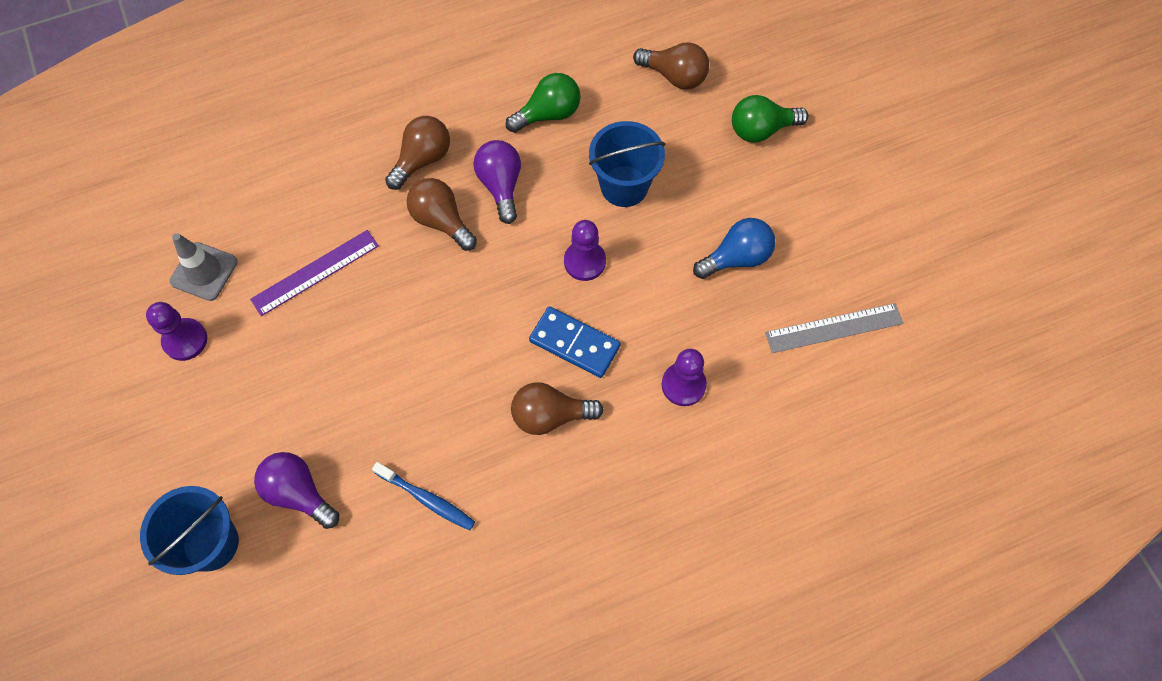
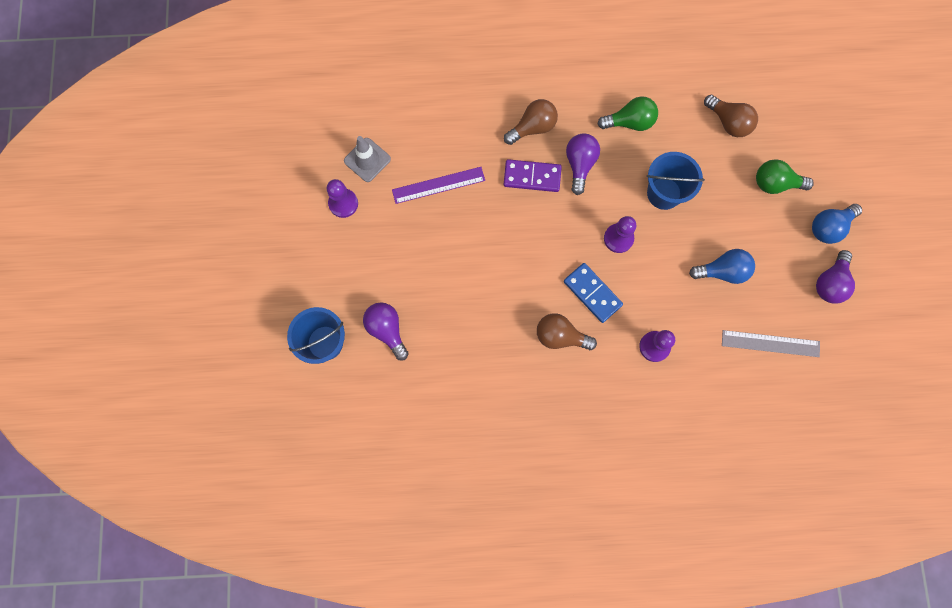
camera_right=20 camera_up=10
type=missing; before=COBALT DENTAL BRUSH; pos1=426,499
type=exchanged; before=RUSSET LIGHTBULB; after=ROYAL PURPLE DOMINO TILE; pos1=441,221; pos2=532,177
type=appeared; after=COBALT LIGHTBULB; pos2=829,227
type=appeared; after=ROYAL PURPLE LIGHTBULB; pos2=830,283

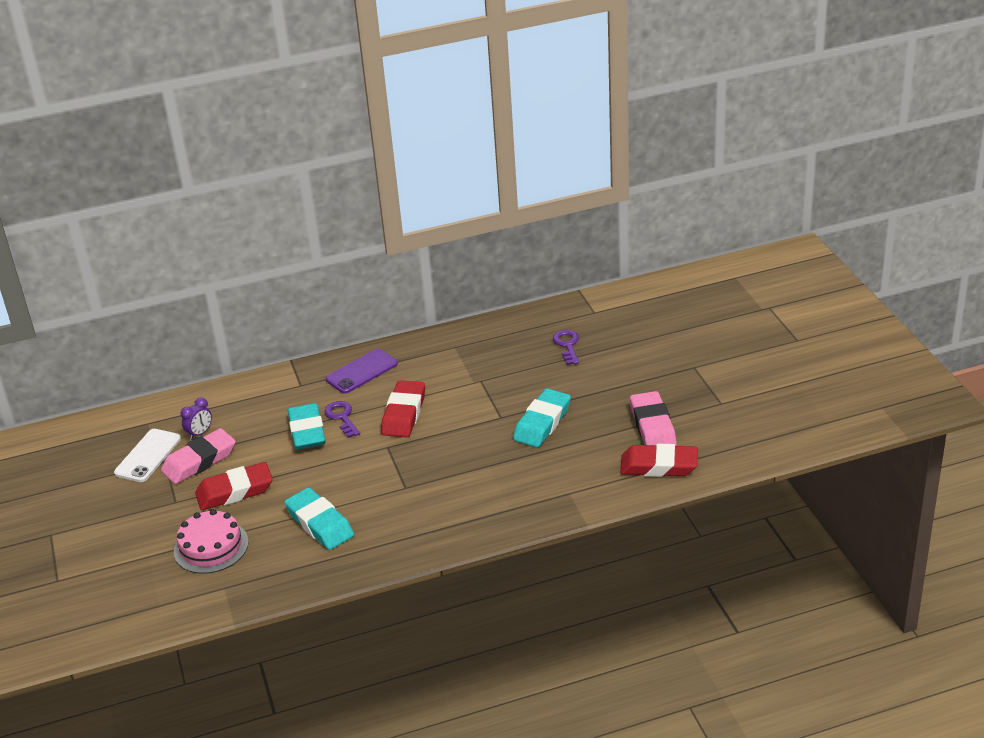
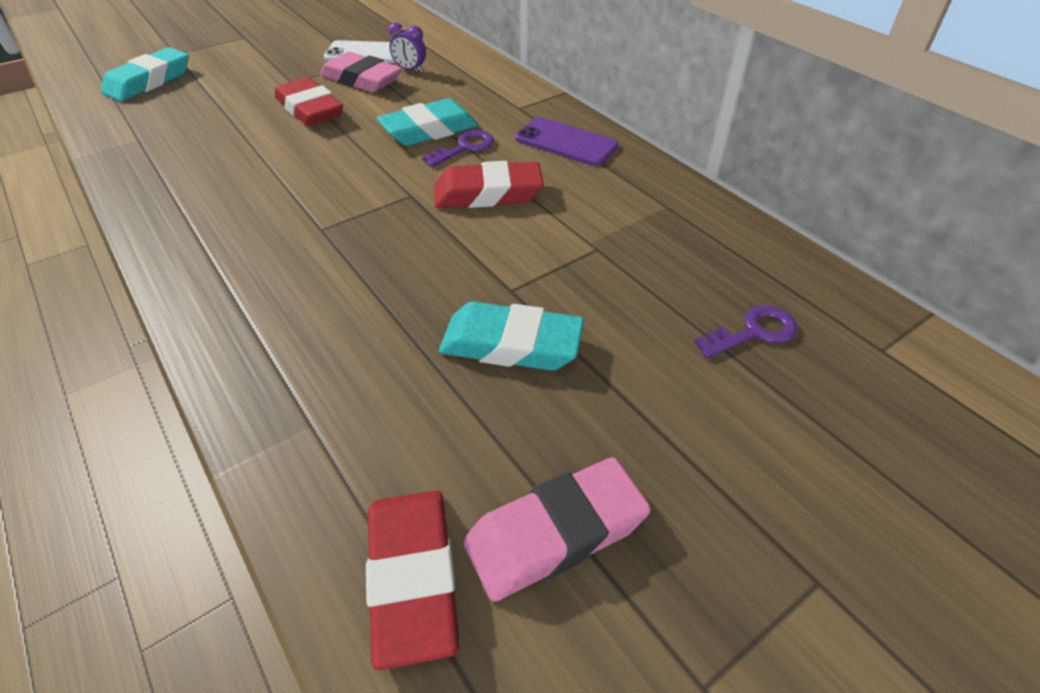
camera_right=70 camera_up=10
type=missing; before=PINK LAYER CAKE; pos1=211,547
type=relocated; before=AQUA GUM ERASER; pos1=320,523; pos2=149,82

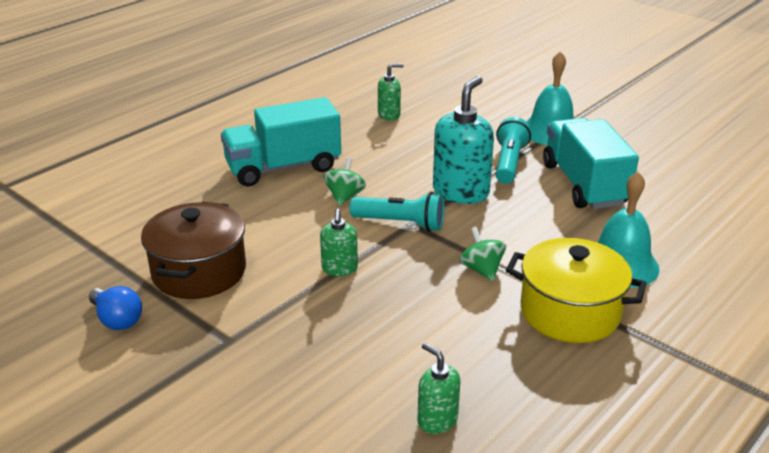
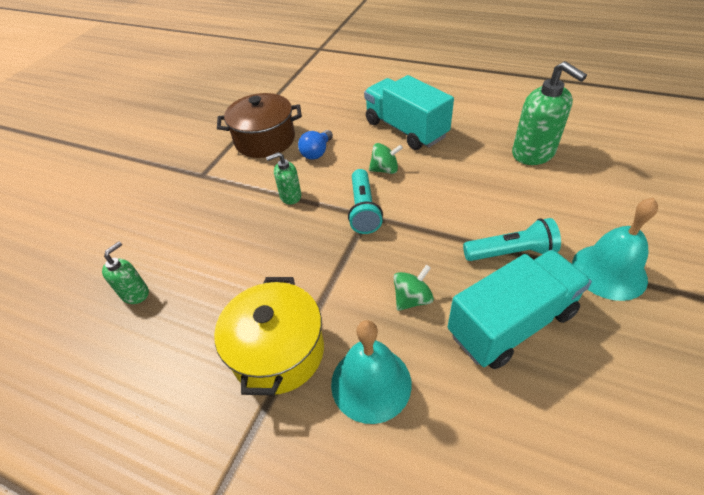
camera_right=75 camera_up=15
type=relocated; before=COBALT LIGHTBULB; pos1=117,320; pos2=317,152
type=size; before=EMERALD SOAP PUMP; pos1=389,115; pos2=533,153; scale=1.83
type=missing; before=AQUA SOAP PUMP; pos1=461,192
type=relocated; before=EMERALD WHIRLIGIG; pos1=481,270; pos2=412,299

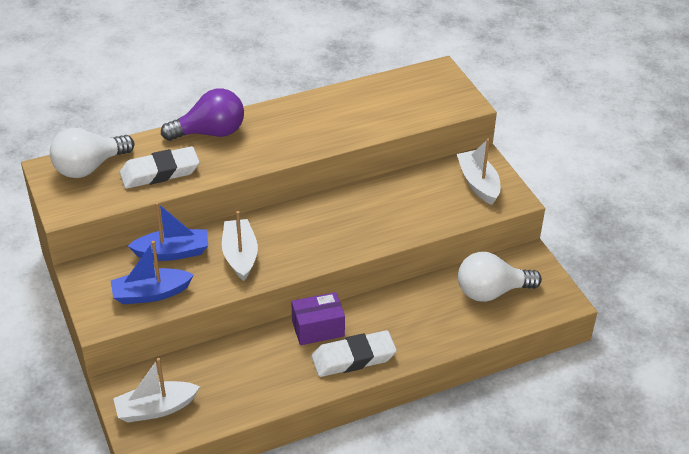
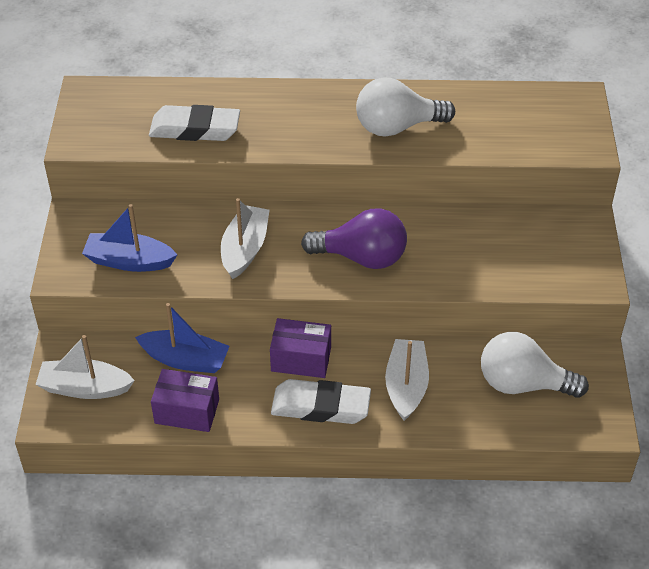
camera_right=25 camera_up=5
type=relocated; before=PURE WHITE LIGHTBULB; pos1=89,167; pos2=397,127
type=relocated; before=COBALT TOY BOAT; pos1=172,252; pos2=185,359
type=relocated; before=ROYAL PURPLE LIGHTBULB; pos1=210,133; pos2=362,257
type=relocated; before=PURE WHITE TOY BOAT; pos1=478,183; pos2=406,386
type=appeared; after=ROYAL PURPLE BOX; pos2=187,411

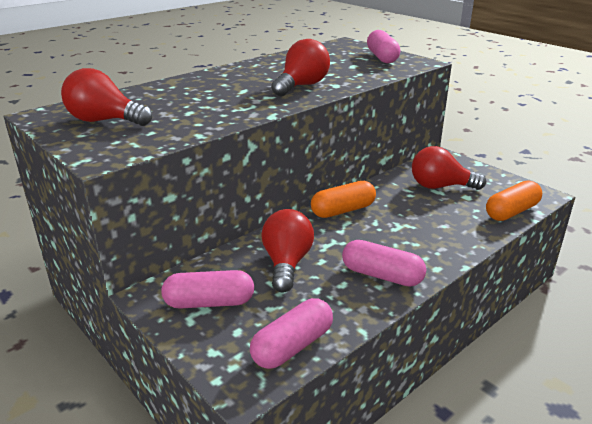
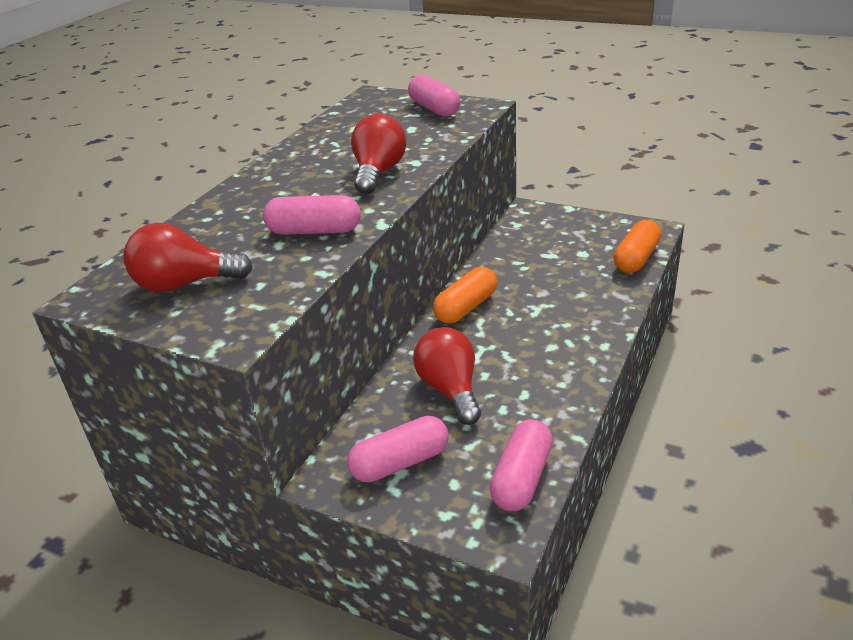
camera_right=-20 camera_up=5
type=relocated; before=PINK CAPSULE; pos1=382,275; pos2=314,231
type=missing; before=RED LIGHTBULB; pos1=440,186

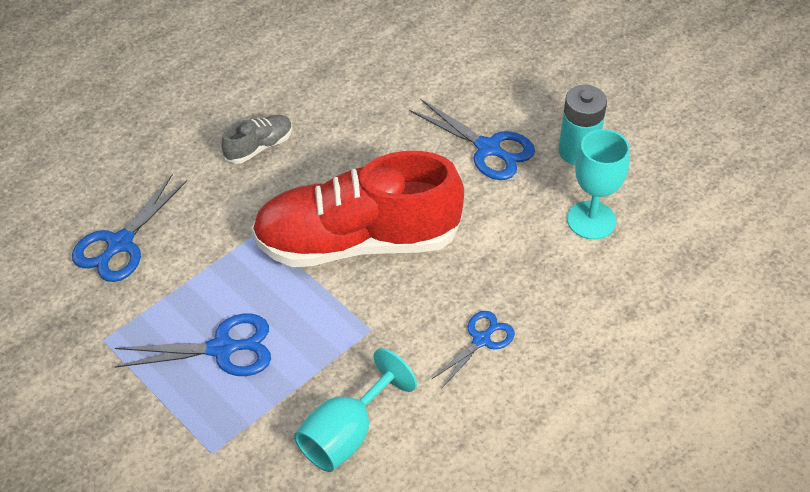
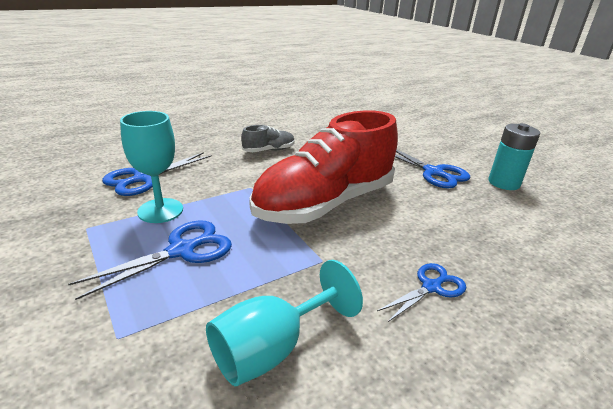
camera_right=10 camera_up=-20
type=spun; before=COBALT PAIR OF SCISSORS; pos1=222,349; pos2=181,251; turn=-45
type=spun; before=RED SHOE; pos1=357,241; pos2=325,203; turn=-45
type=relocated; before=AQUA GOBLET; pos1=591,220; pos2=160,210

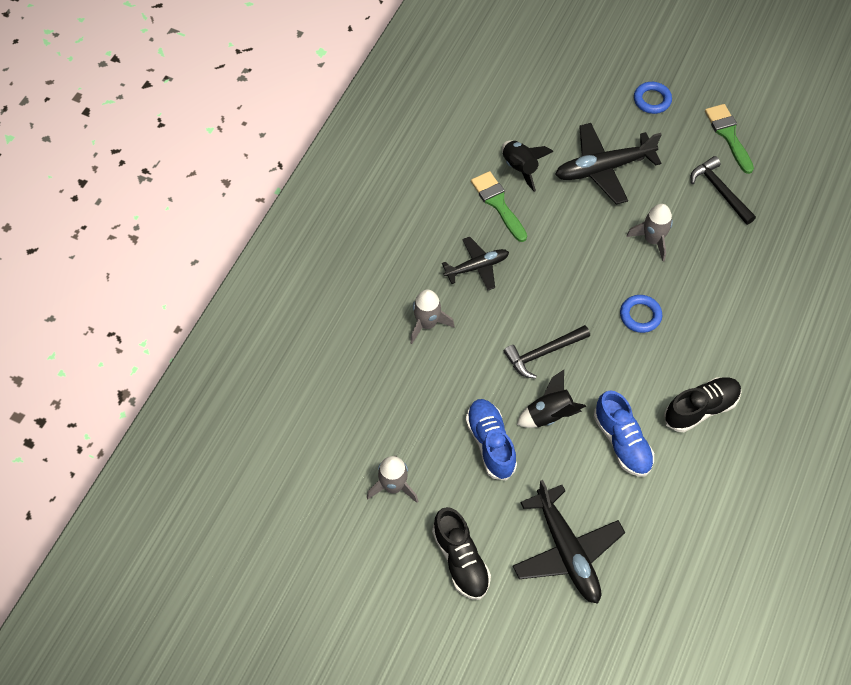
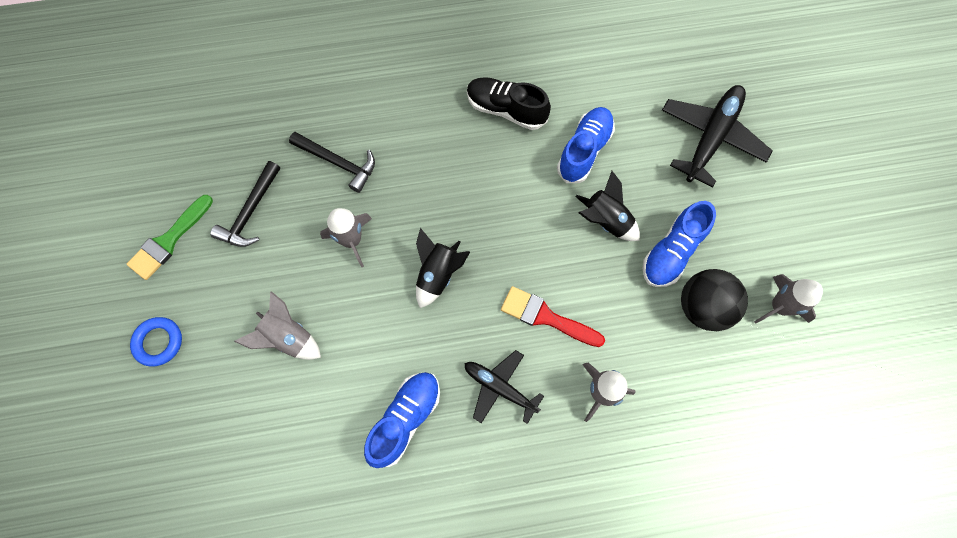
camera_right=-125 camera_up=10
type=missing; before=EBONY SHOE; pos1=460,560
type=exchanged; before=EMERALD PAINT BRUSH; after=COBALT SHOE; pos1=498,203; pos2=405,419
type=relocated; before=EBONY TOY ROCKET; pos1=520,168; pos2=438,274
type=relocated; before=EBONY CARPENTER'S HAMMER; pos1=543,353; pos2=338,163
type=exchanged; before=EBONY PLANE; after=ASH-GREY TOY ROCKET; pos1=603,168; pos2=288,337
type=missing; before=COBALT HOOP; pos1=640,315
type=appeared; after=RED PAINT BRUSH; pos2=546,317
type=appeared; after=EBONY PLAY BALL; pos2=702,307

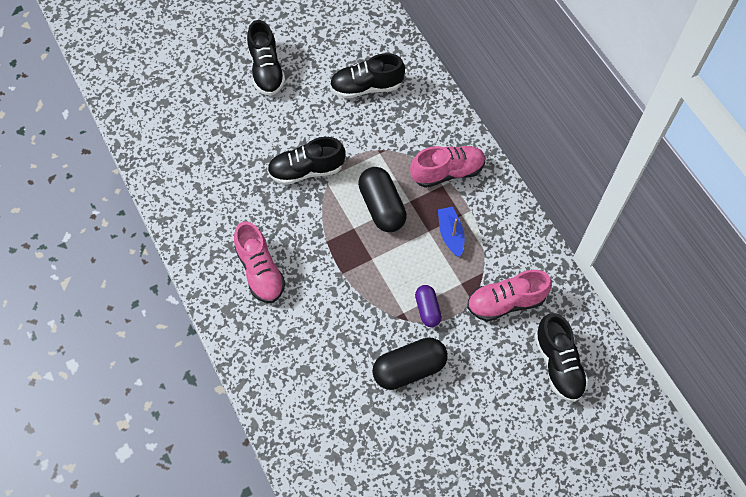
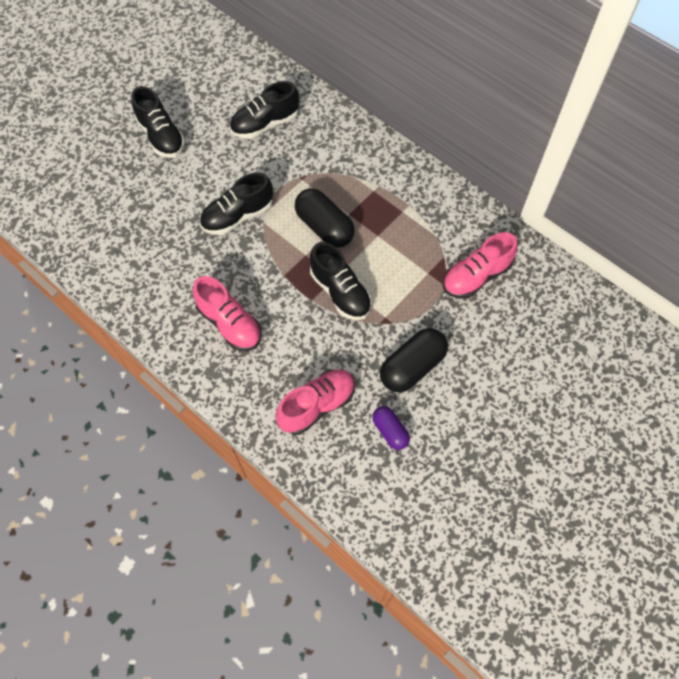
camera_right=-20 camera_up=0
type=relocated; before=PINK SHOE; pos1=447,172; pos2=317,405
type=relocated; before=ROYAL PURPLE CAPSULE; pos1=427,309; pos2=390,431
type=missing; before=COBALT TOY BOAT; pos1=450,234
type=relocated; before=EBONY SHOE; pos1=558,364; pos2=340,292

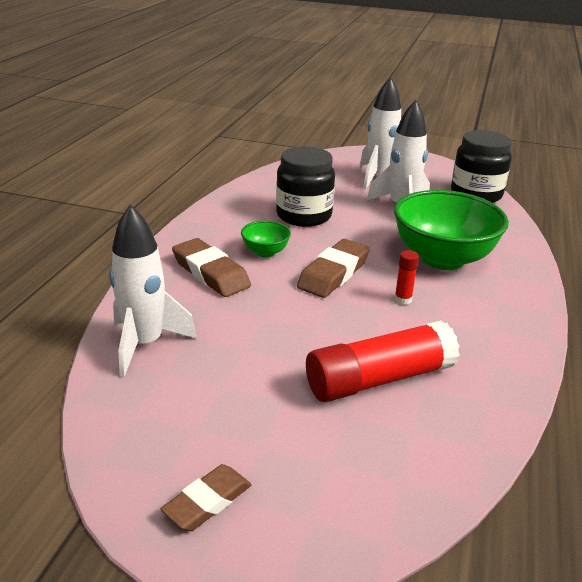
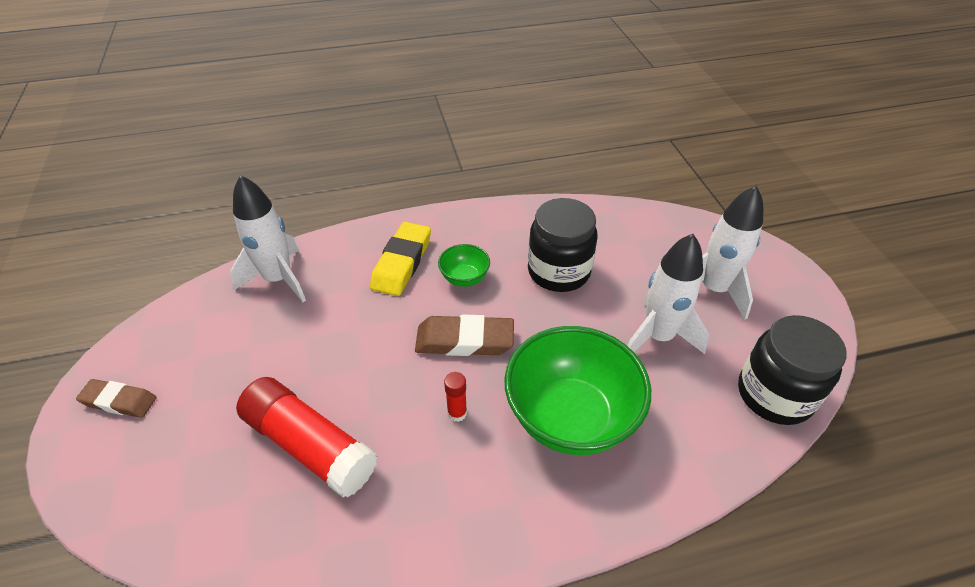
camera_right=60 camera_up=15
type=colour; before=RUSSET GUM ERASER; after=GOLDEN GUM ERASER; pos1=211,273; pos2=402,263

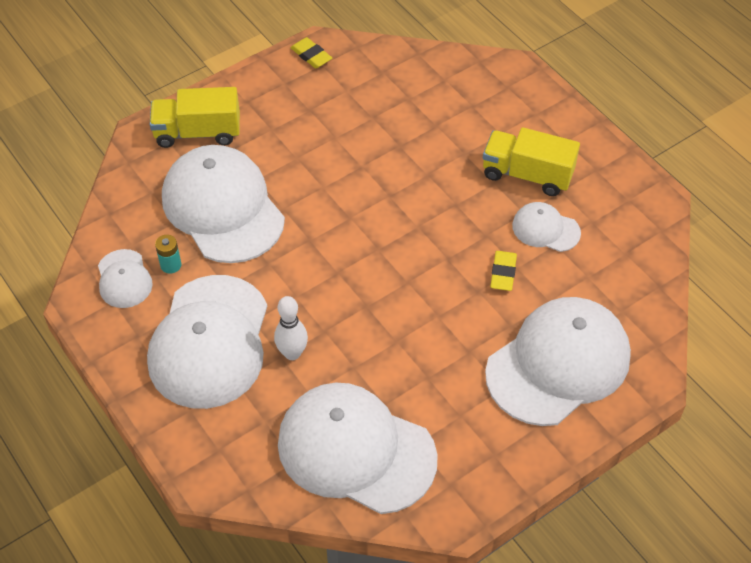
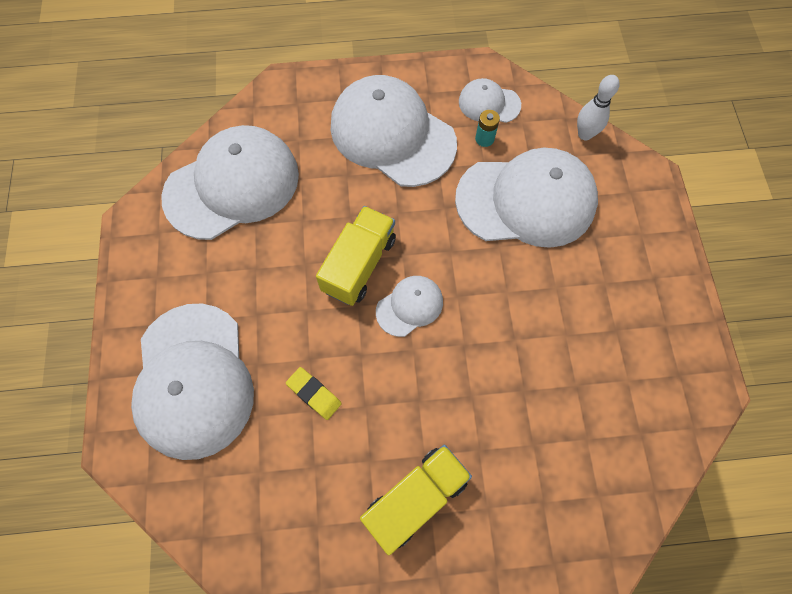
camera_right=120 camera_up=15
type=relocated; before=GOLDEN TRUCK; pos1=198,132; pos2=359,264
type=relocated; before=PURE WHITE BOWLING PIN; pos1=292,353; pos2=585,134
type=missing; before=GOLDEN GUM ERASER; pos1=311,55
type=relocated; before=PURE WHITE PEAKED CAP; pos1=545,229; pos2=409,306

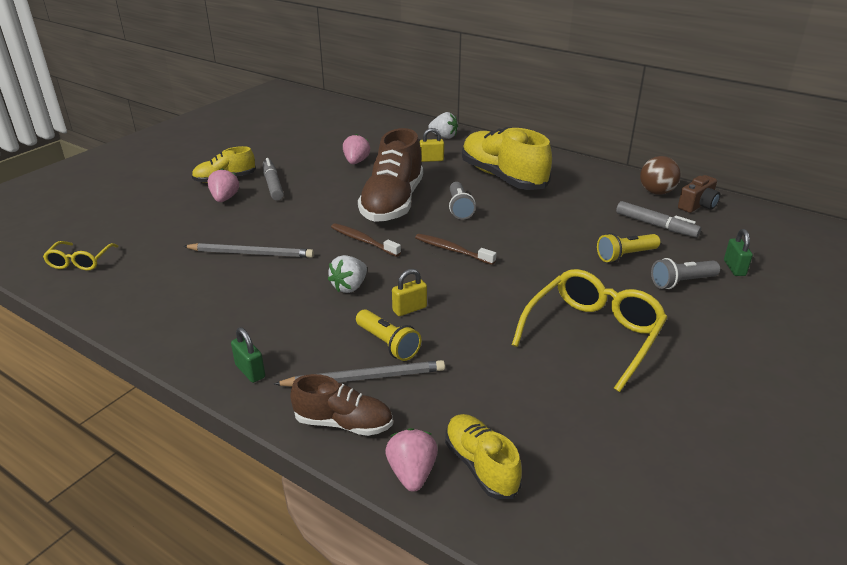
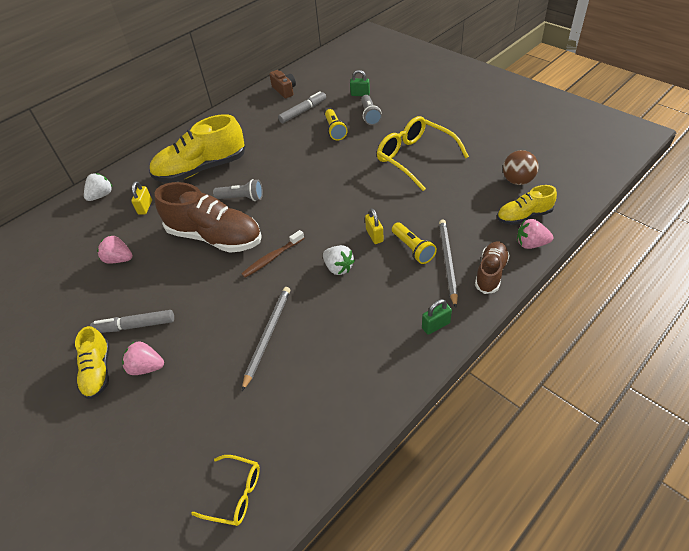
camera_right=-75 camera_up=15
type=spun; before=GOLDEN TORCH; pos1=388,344; pos2=413,249; turn=90
type=missing; before=RUSSET DENTAL BRUSH; pos1=452,250
type=relocated; before=RUSSET PLAY BALL; pos1=656,192; pos2=517,181

